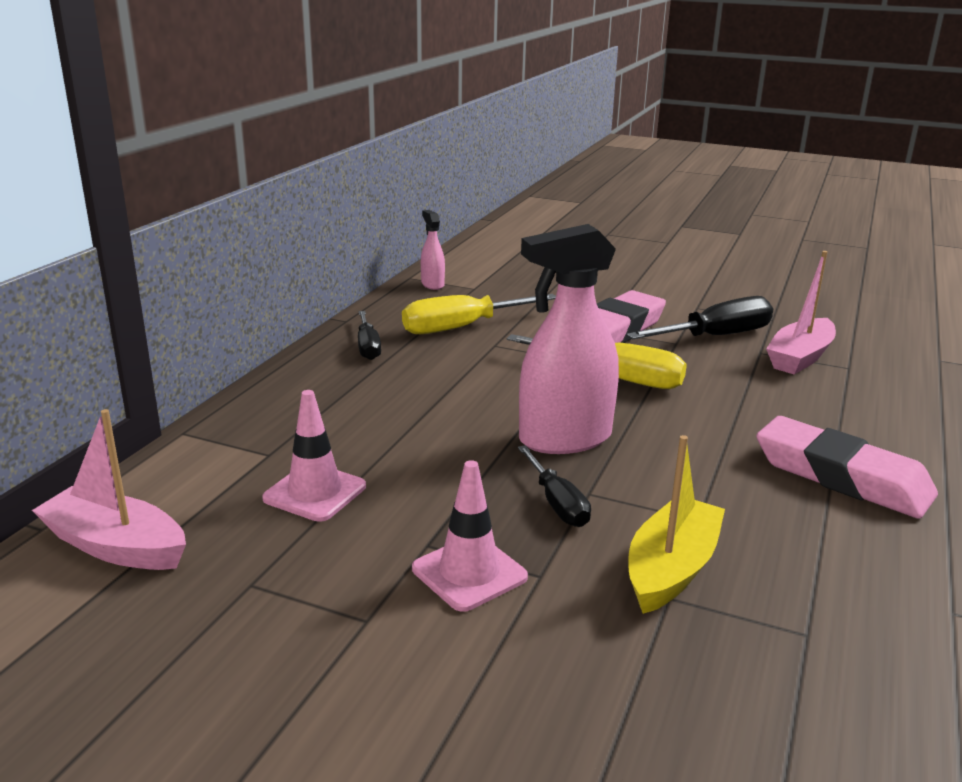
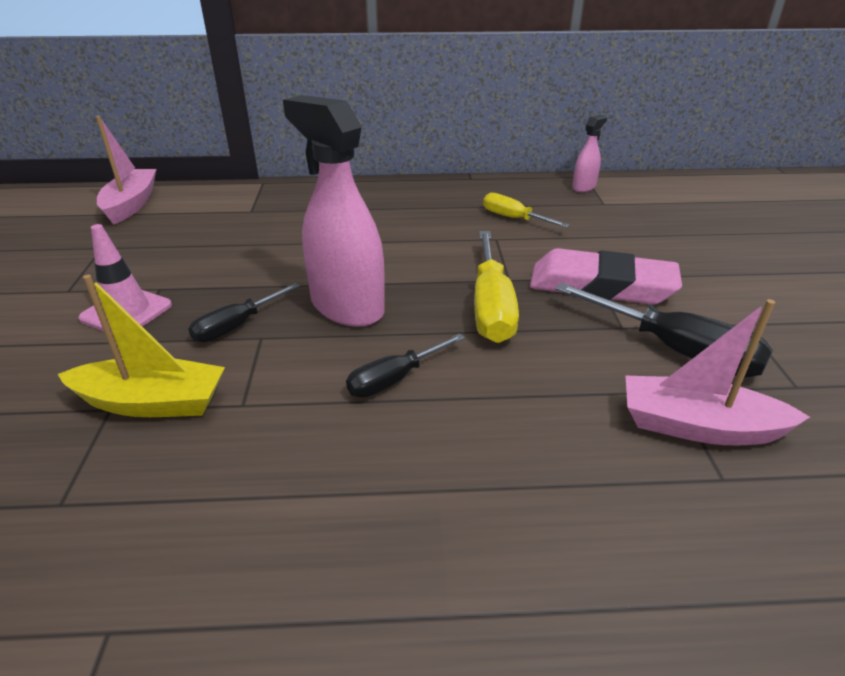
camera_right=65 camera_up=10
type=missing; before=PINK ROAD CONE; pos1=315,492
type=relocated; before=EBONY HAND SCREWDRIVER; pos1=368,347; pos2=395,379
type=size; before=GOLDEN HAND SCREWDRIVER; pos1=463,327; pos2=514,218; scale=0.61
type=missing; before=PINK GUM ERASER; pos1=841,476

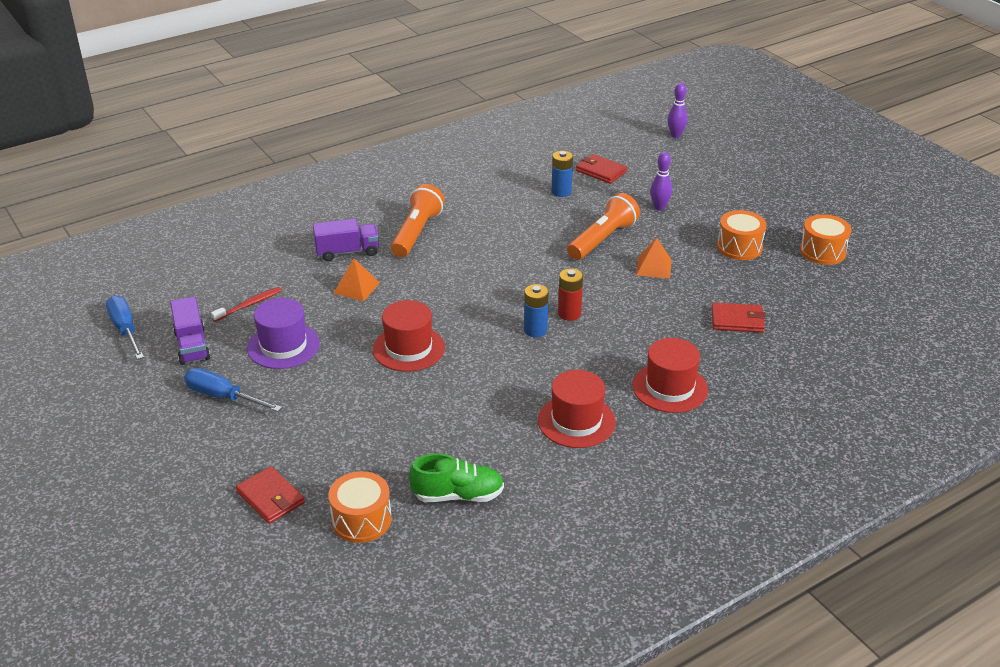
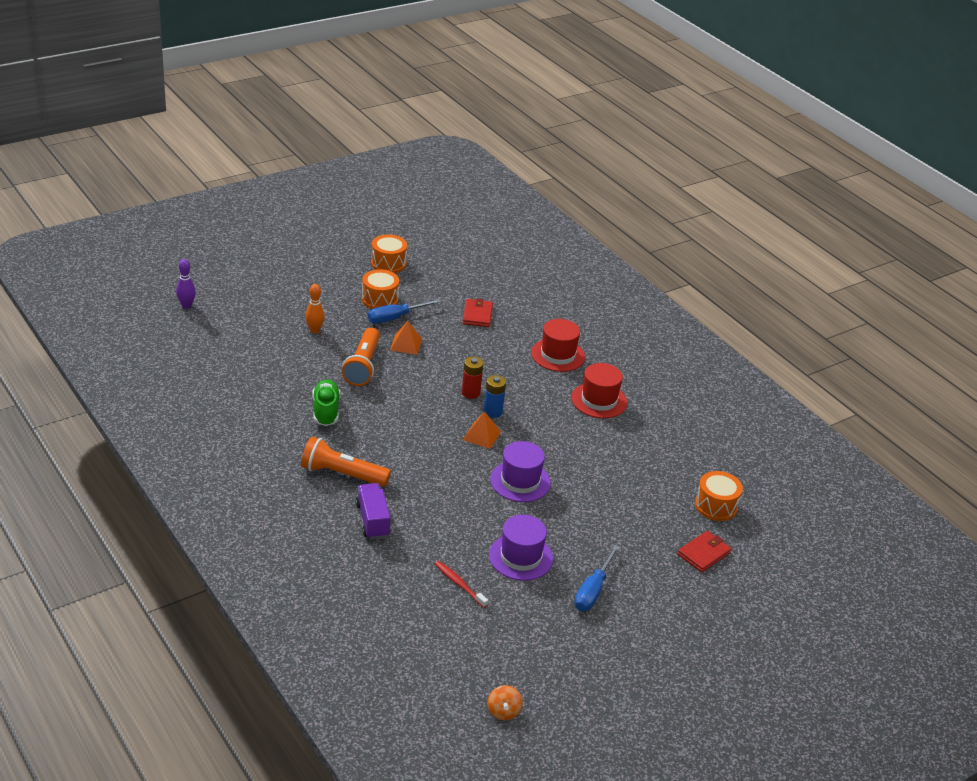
camera_right=-95 camera_up=0
type=relocated; before=COBALT HAND SCREWDRIVER; pos1=125,329; pos2=395,318
type=missing; before=ROYAL PURPLE TRUCK; pos1=192,345
type=relocated; before=ORANGE SOLID PYRAMID; pos1=356,288; pos2=481,435
type=colour; before=RED HAT; after=ROYAL PURPLE HAT; pos1=408,348; pos2=520,481
type=relocated; before=EMERALD SHOE; pos1=458,495; pos2=326,411
type=missing; before=COBALT BATTERY; pos1=561,192
type=spun; before=ORANGE TORCH; pos1=603,239; pos2=363,366; turn=-120
type=missing; before=RED BILLFOLD; pos1=601,171
type=colour; before=ROYAL PURPLE BOWLING PIN; after=ORANGE BOWLING PIN; pos1=659,207; pos2=314,330
type=appeared; after=ORANGE WHIRLIGIG; pos2=503,711

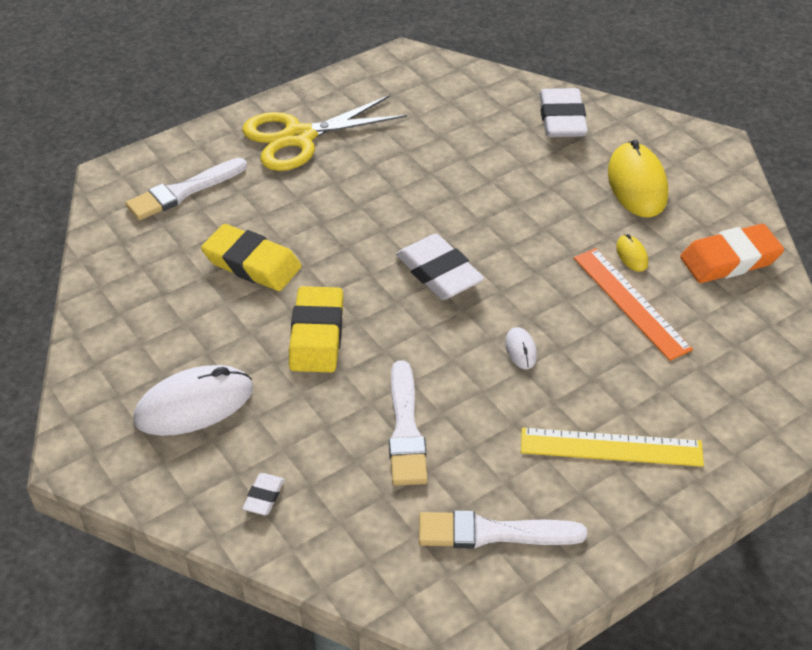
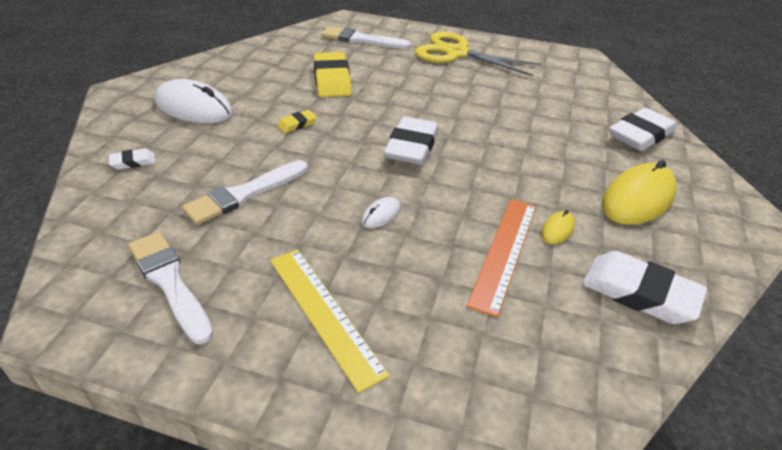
camera_right=50 camera_up=-5
type=size; before=GOLDEN GUM ERASER; pos1=316,335; pos2=297,124; scale=0.48
type=colour; before=ORANGE GUM ERASER; after=PURE WHITE GUM ERASER; pos1=729,259; pos2=639,293

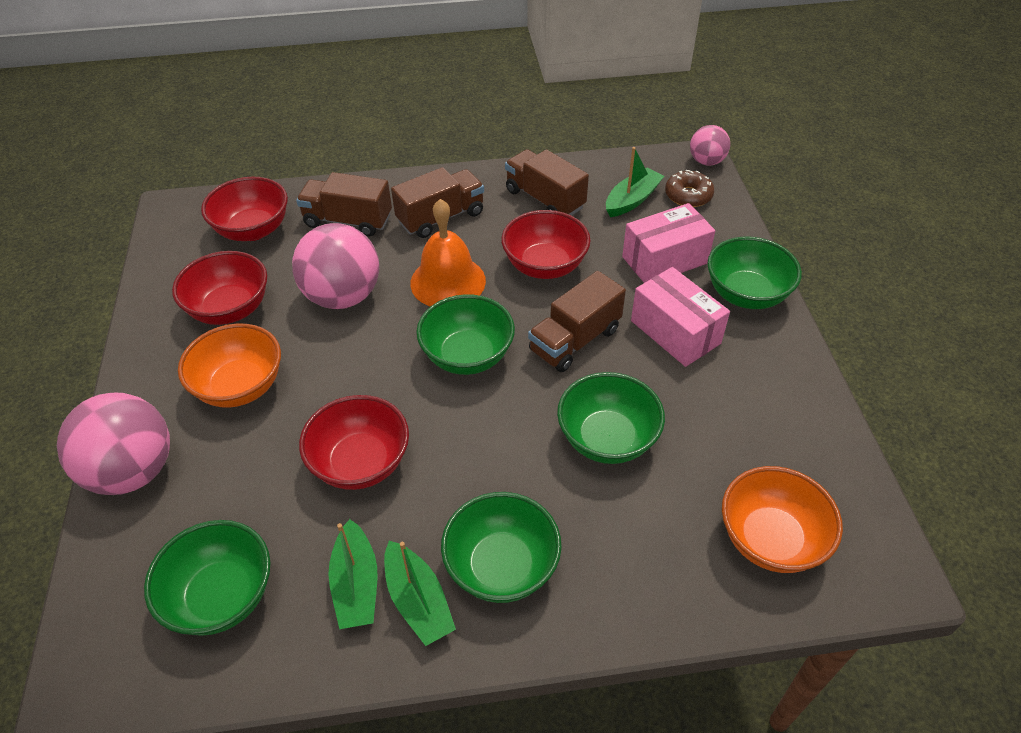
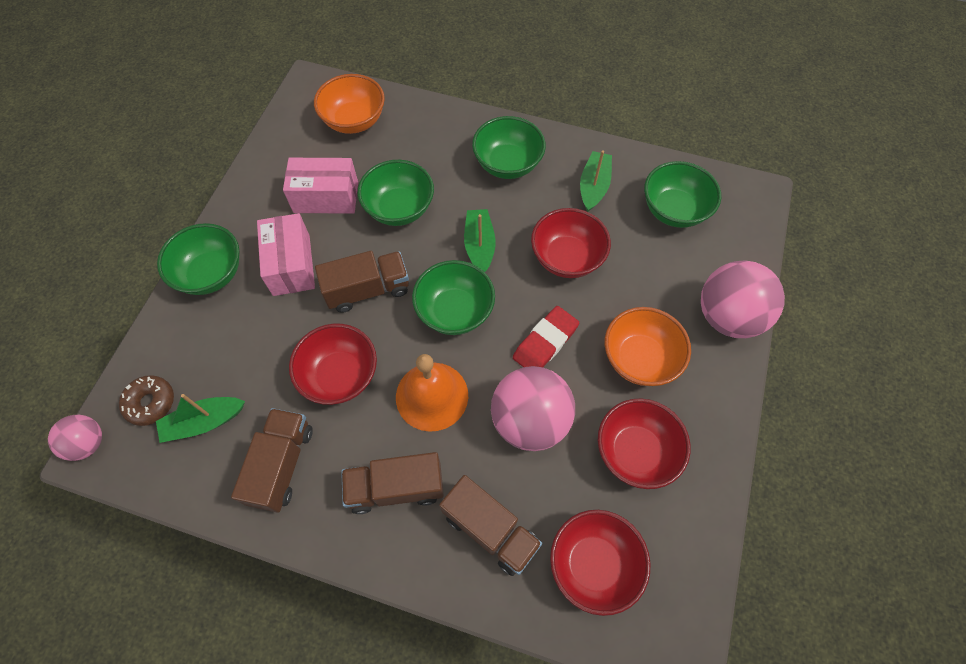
camera_right=-155 camera_up=15
type=relocated; before=EMERALD TOY BOAT; pos1=418,601; pos2=479,246
type=spun; before=RUSSET TRUCK; pos1=545,199; pos2=281,465; turn=-150
type=relocated; before=PINK BOX; pos1=664,260; pos2=326,197
type=appeared; after=RED GUM ERASER; pos2=545,342

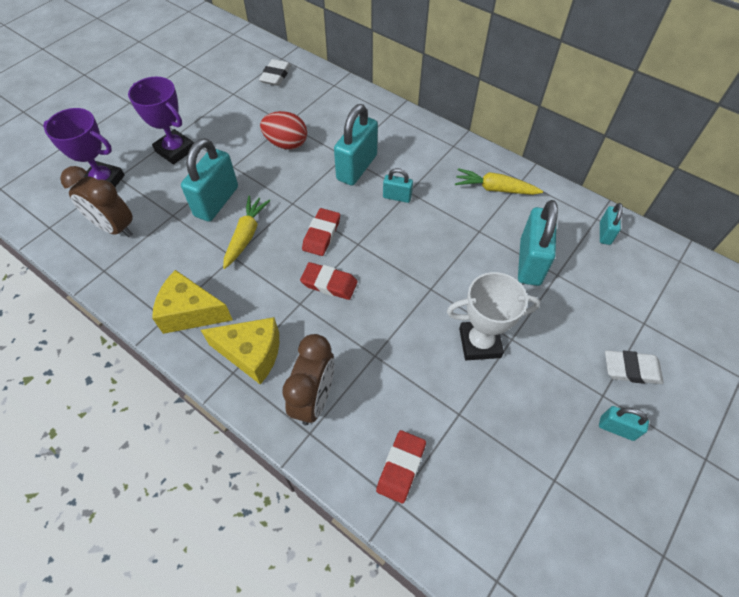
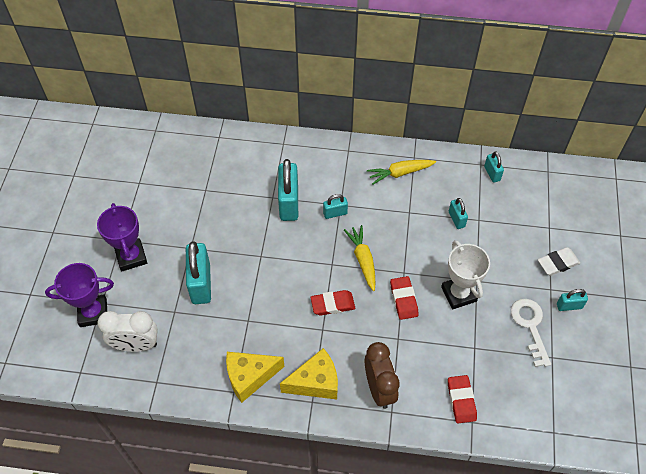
camera_right=-30 camera_up=0
type=colour; before=RUSSET ALARM CLOCK; after=PURE WHITE ALARM CLOCK; pos1=115,227; pos2=136,345
type=spun; before=ROYAL PURPLE TROPHY; pos1=175,150; pos2=131,257; turn=60
type=relocated; before=GOLDEN TOY CARROT; pos1=246,235; pos2=363,259
type=missing; before=PURE WHITE GUM ERASER; pos1=276,76
type=missing; before=RED EGG SHAPE; pos1=286,144
type=relocated; before=RED GUM ERASER; pos1=321,234; pos2=403,299
type=spun; before=PURE WHITE TROPHY; pos1=479,343; pos2=458,294; turn=-75
type=size; before=AQUA PADLOCK; pos1=530,262; pos2=456,219; scale=0.52
type=appeared; after=PURE WHITE DOOR KEY; pos2=530,326

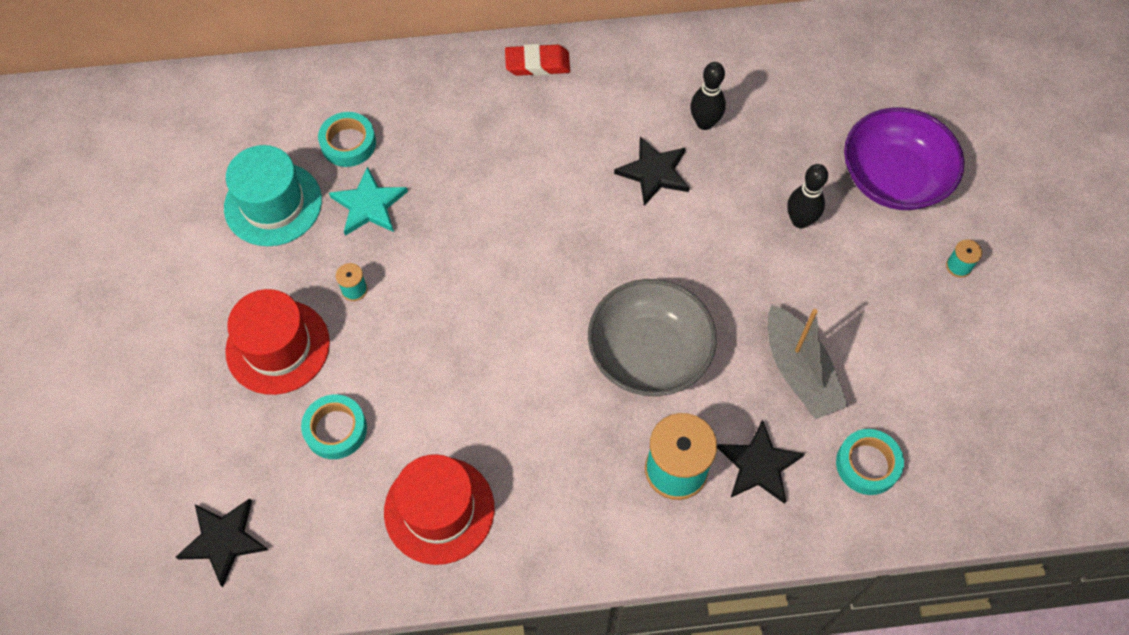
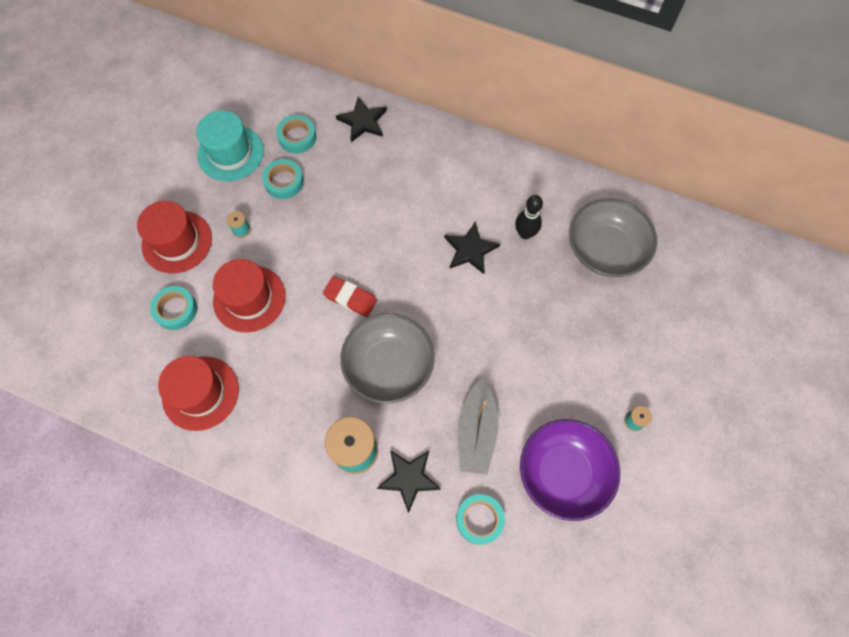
camera_right=30 camera_up=5
type=relocated; before=EBONY STAR; pos1=223,540; pos2=363,121
type=exchanged; before=AQUA STAR; after=AQUA TAPE; pos1=369,205; pos2=284,182
type=relocated; before=RED GUM ERASER; pos1=537,64; pos2=350,298
type=missing; before=EBONY BOWLING PIN; pos1=800,220
type=relocated; before=ROYAL PURPLE SERVING BOWL; pos1=893,178; pos2=563,472
type=appeared; after=RED HAT; pos2=249,298
type=appeared; after=ASH-GREY SERVING BOWL; pos2=605,249

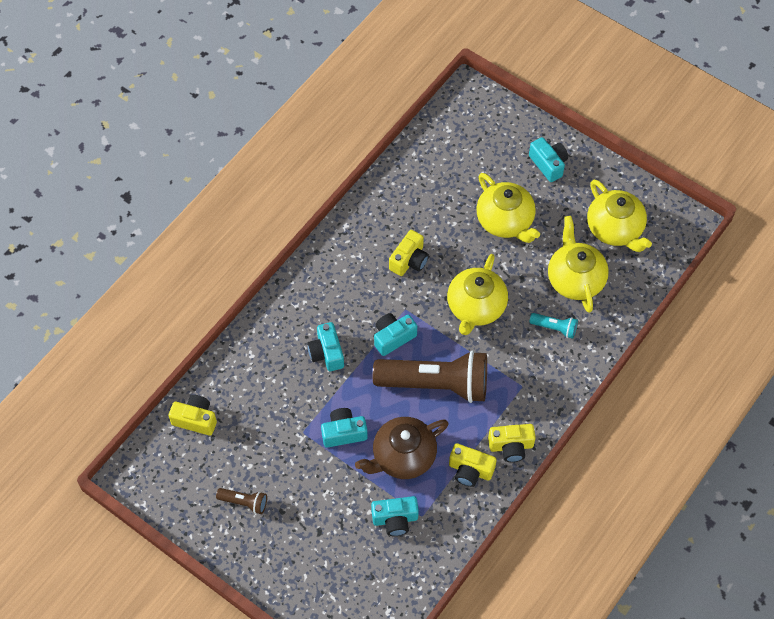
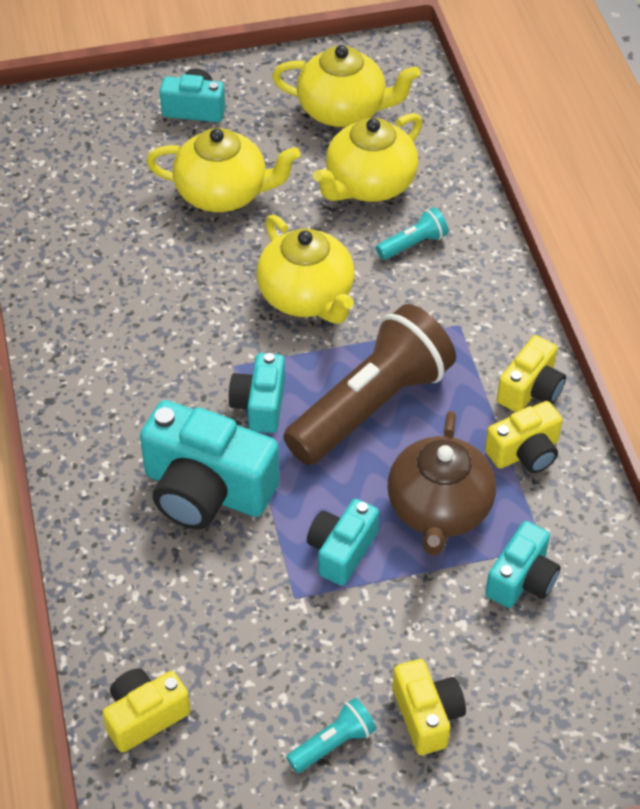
camera_right=-50 camera_up=-10
type=colour; before=RUSSET TORCH; after=AQUA TORCH; pos1=244,502; pos2=333,743
type=size; before=AQUA CAMERA; pos1=326,353; pos2=206,490; scale=1.76
type=relocated; before=GOLDEN CAMERA; pos1=409,260; pos2=427,715
type=spun; before=GOLDEN TEA POT; pos1=575,279; pos2=369,184; turn=-75

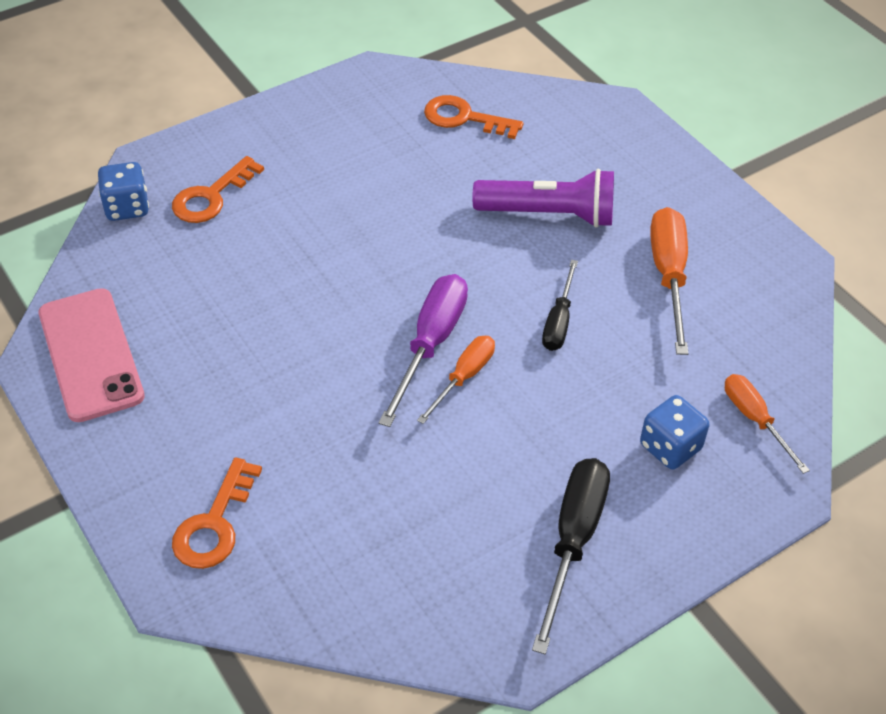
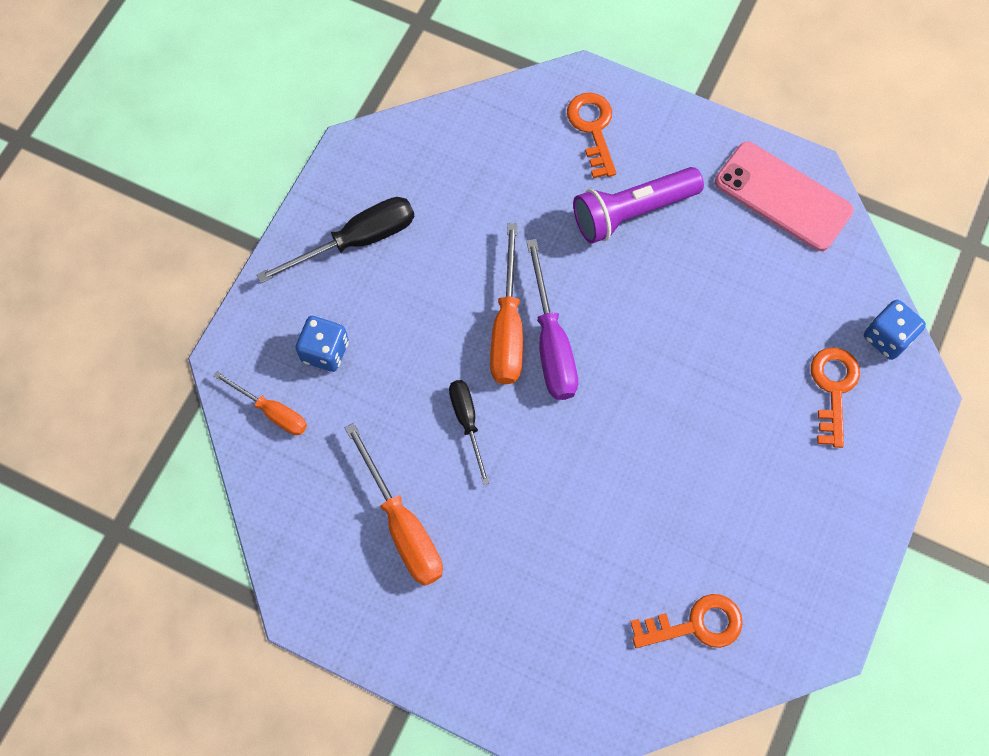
camera_right=150 camera_up=20
type=size; before=ORANGE HAND SCREWDRIVER; pos1=464,377; pos2=507,327; scale=1.6
type=relocated; before=ROYAL PURPLE TORCH; pos1=549,214; pos2=632,212
type=spun; before=EBONY HAND SCREWDRIVER; pos1=573,541; pos2=357,241; turn=-105

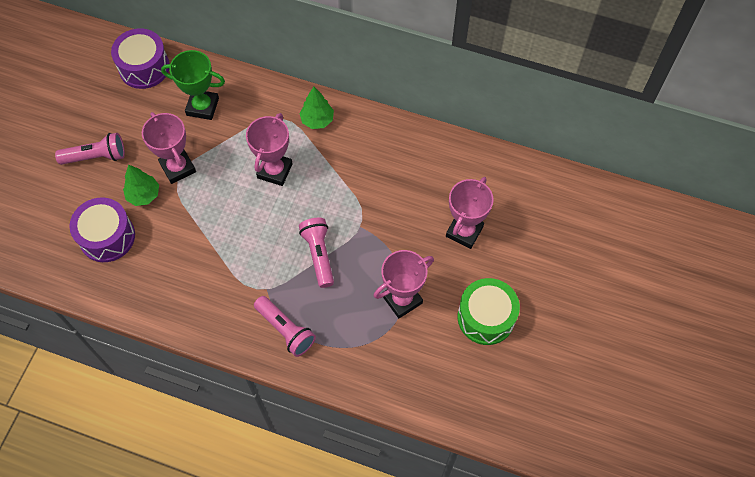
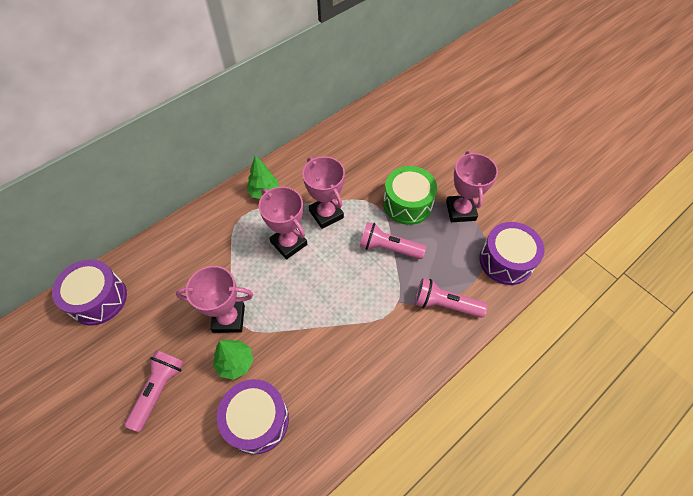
camera_right=-60 camera_up=-5
type=missing; before=EMERALD TROPHY; pos1=202,107
type=spun; before=PINK TORCH; pos1=286,330; pos2=445,304; turn=-150
type=relocated; before=PINK TROPHY; pos1=464,231; pos2=326,214
type=relocated; before=EMERALD SNARE DRUM; pos1=486,317; pos2=407,204
type=appeared; after=ROYAL PURPLE SNARE DRUM; pos2=506,261

